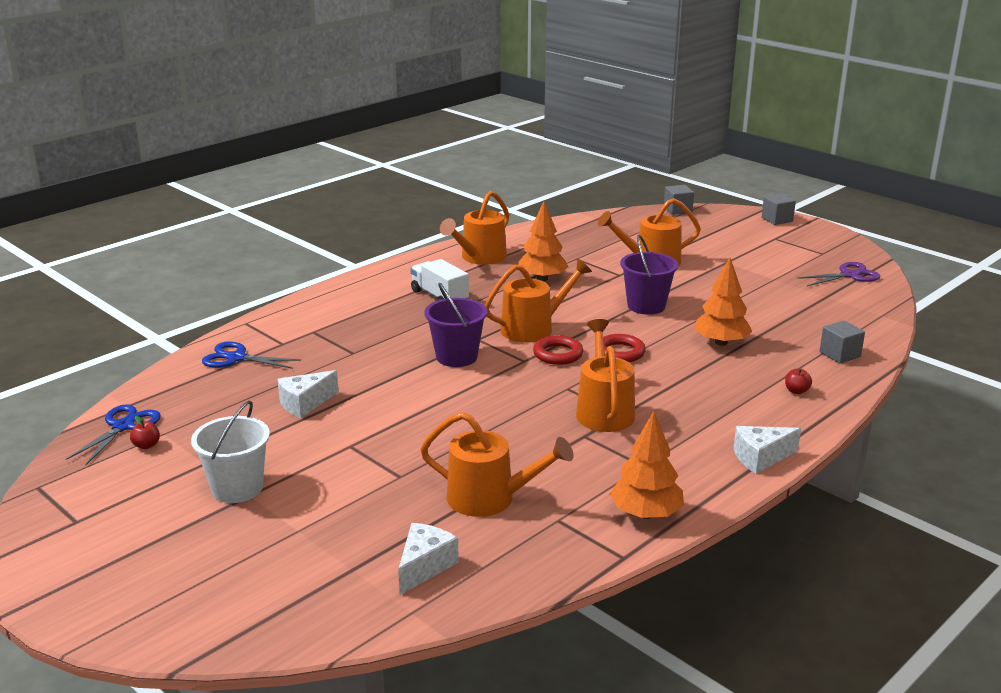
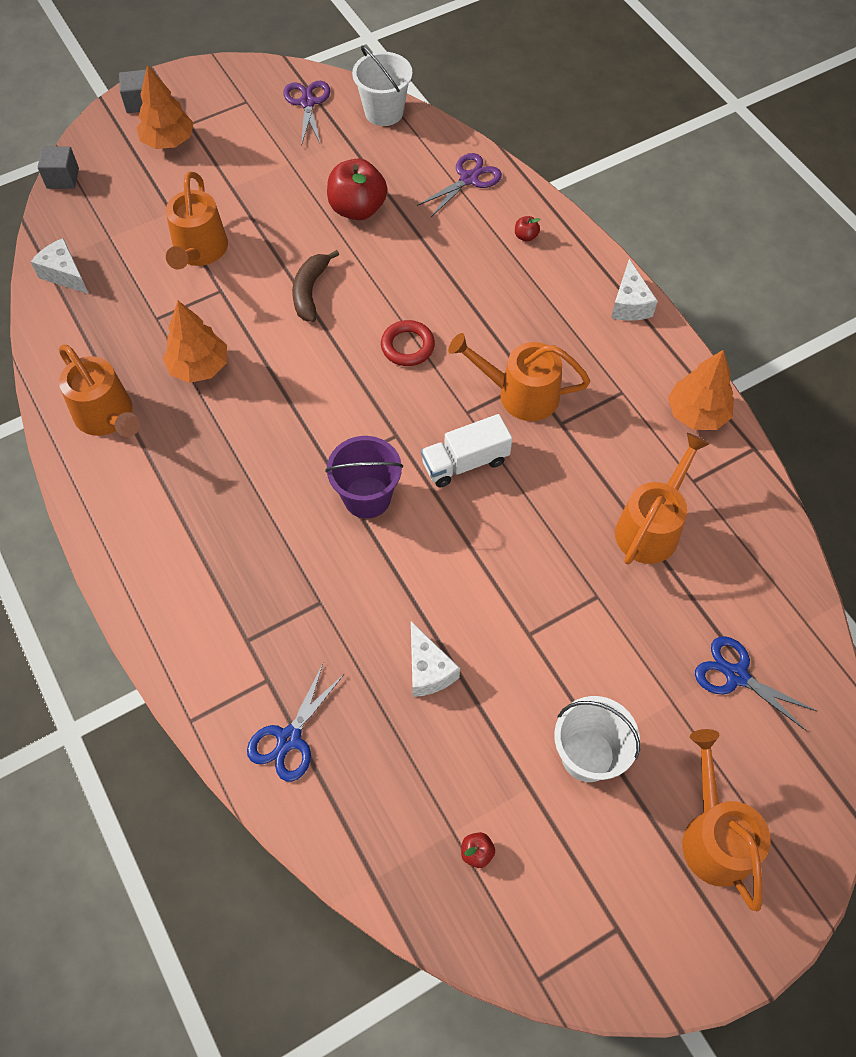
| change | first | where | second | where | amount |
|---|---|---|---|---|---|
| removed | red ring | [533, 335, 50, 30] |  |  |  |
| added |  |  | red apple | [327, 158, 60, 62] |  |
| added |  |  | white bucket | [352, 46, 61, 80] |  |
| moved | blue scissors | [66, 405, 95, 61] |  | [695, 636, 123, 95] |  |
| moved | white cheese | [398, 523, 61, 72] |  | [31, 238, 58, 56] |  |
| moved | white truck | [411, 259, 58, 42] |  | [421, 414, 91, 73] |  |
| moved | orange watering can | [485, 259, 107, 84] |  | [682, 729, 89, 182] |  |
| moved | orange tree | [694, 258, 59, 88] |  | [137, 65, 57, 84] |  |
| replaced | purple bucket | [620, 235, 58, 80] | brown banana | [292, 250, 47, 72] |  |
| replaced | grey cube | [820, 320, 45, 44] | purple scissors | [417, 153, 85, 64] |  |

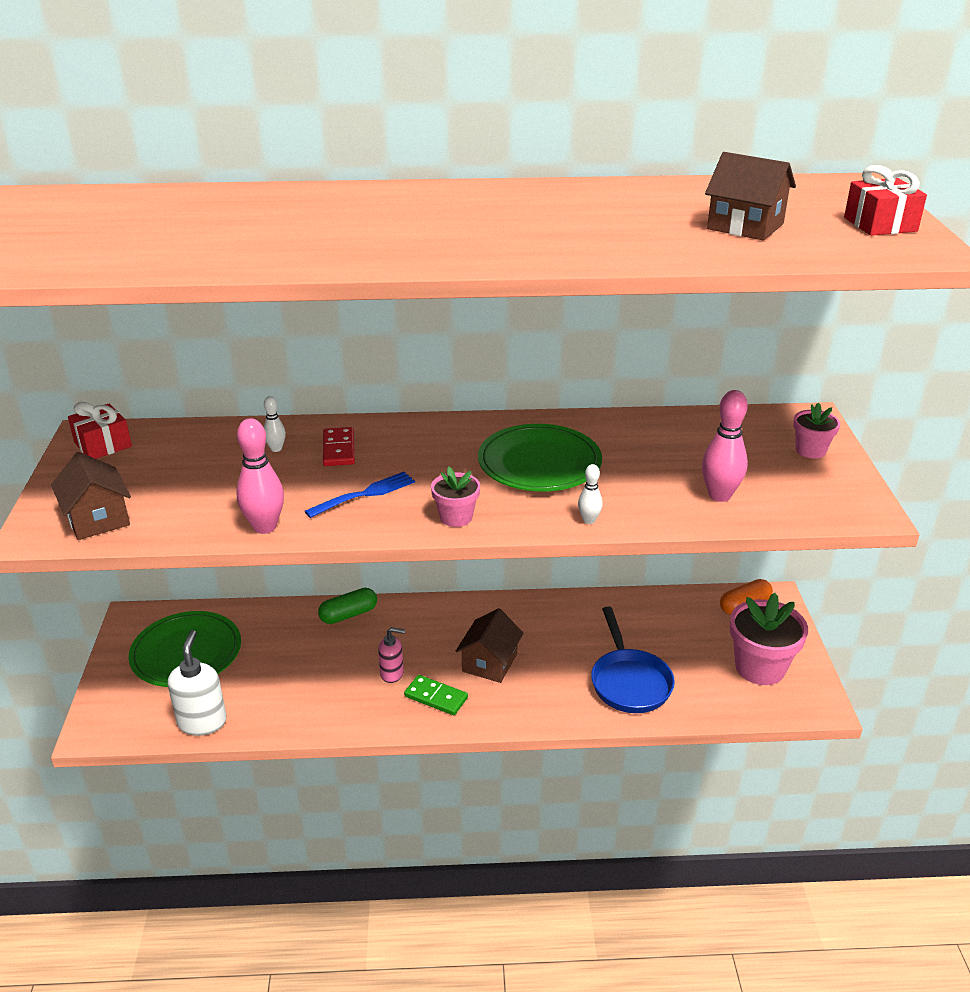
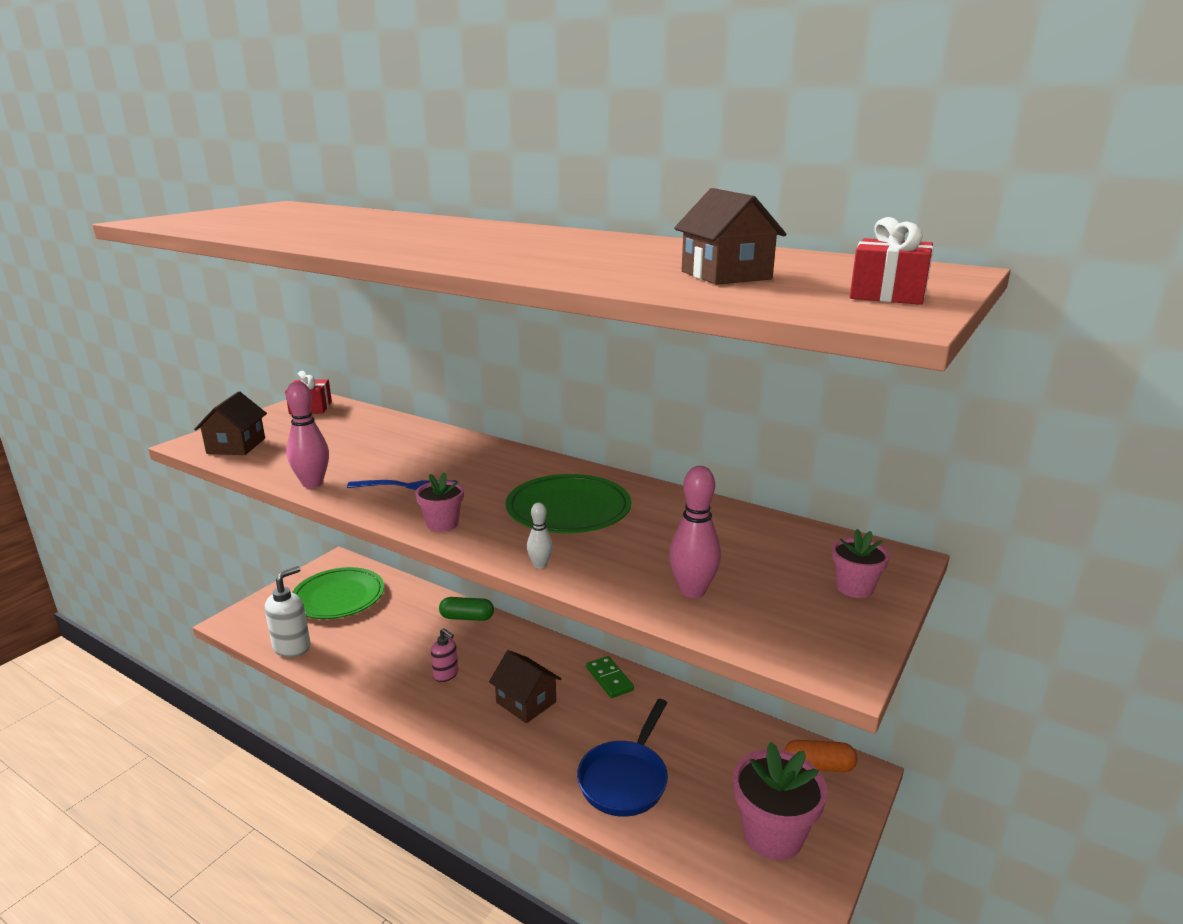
| change | first | where | second | where | amount |
|---|---|---|---|---|---|
| removed | white bowling pin | [264, 396, 22, 56] |  |  |  |
| removed | red domino | [323, 427, 32, 39] |  |  |  |
| moved | green domino | [404, 675, 64, 40] |  | [586, 656, 48, 42] |  |
| turned | brown house | [456, 608, 68, 75] |  | [489, 650, 72, 73] | 75 degrees clockwise |

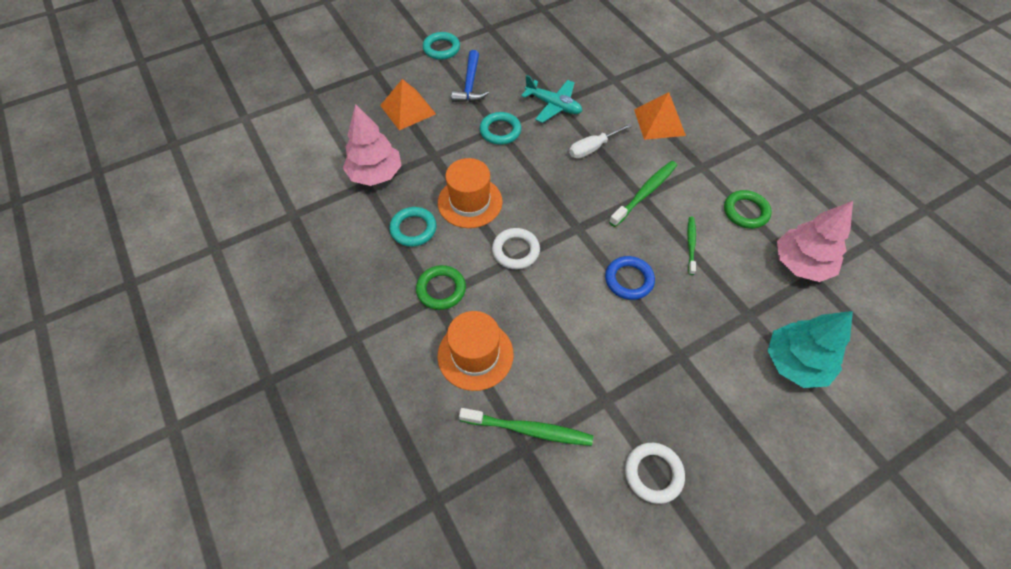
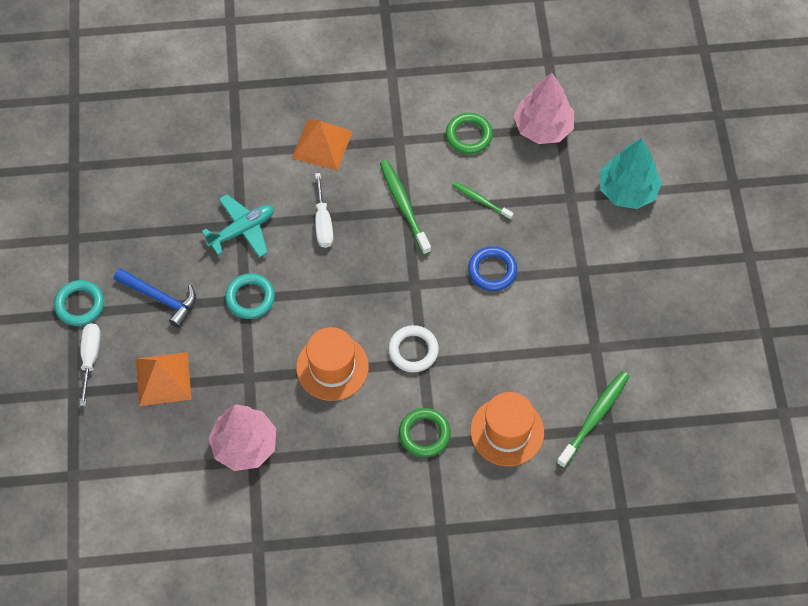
| change | first | where | second | where | amount |
|---|---|---|---|---|---|
| removed | turquoise ring | [389, 207, 48, 40] |  |  |  |
| removed | white ring | [625, 443, 60, 61] |  |  |  |
| added |  |  | white screwdriver | [80, 323, 21, 83] |  |

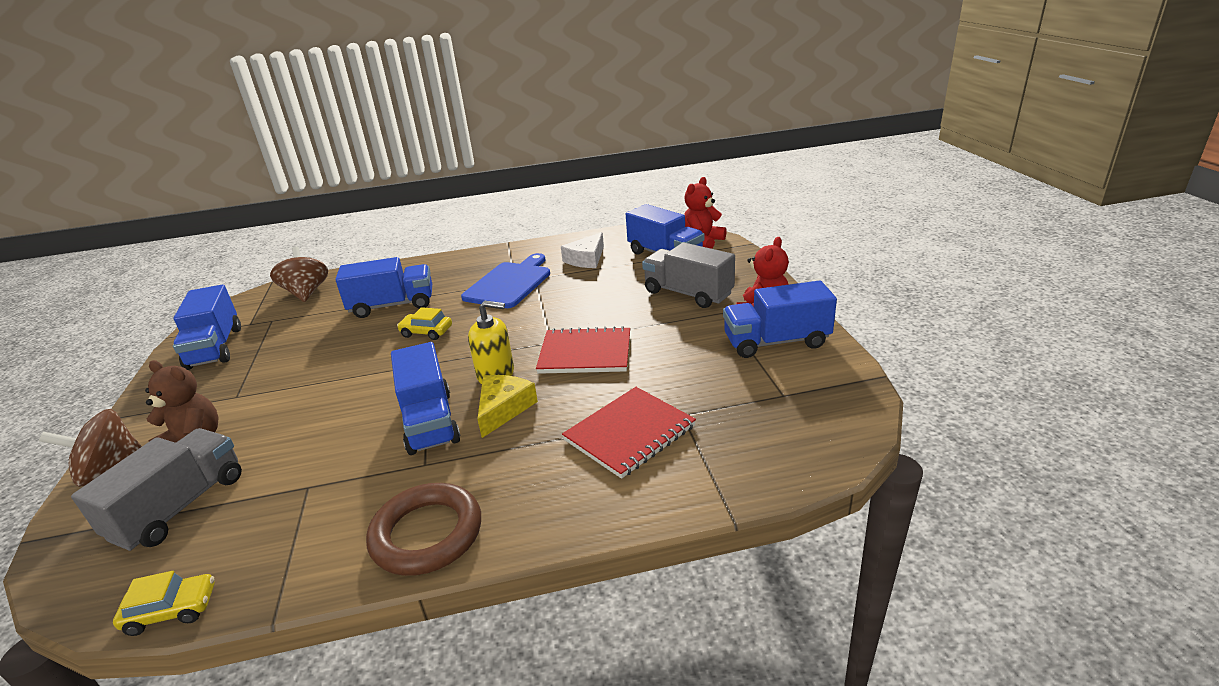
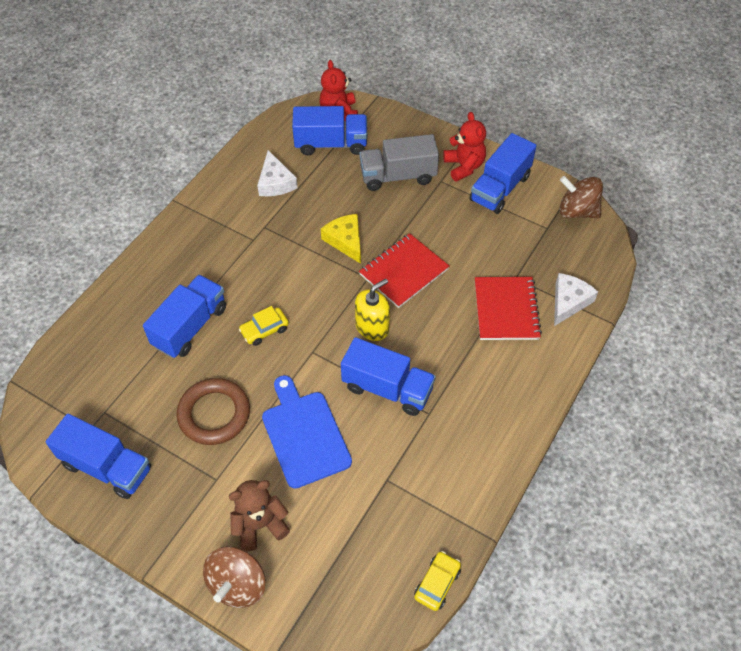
| change | first | where | second | where | amount |
|---|---|---|---|---|---|
| removed | grey truck | [71, 428, 171, 123] |  |  |  |
| added |  |  | white cheese | [554, 273, 44, 53] |  |
| moved | brown spinning top | [270, 246, 58, 56] |  | [559, 176, 44, 42] |  |
| moved | brown ring | [366, 483, 115, 93] |  | [176, 378, 74, 67] |  |
| moved | blue cutting board | [461, 253, 89, 55] |  | [262, 375, 90, 113] |  |
| moved | yellow cheese | [477, 375, 61, 63] |  | [321, 214, 40, 50] |  |

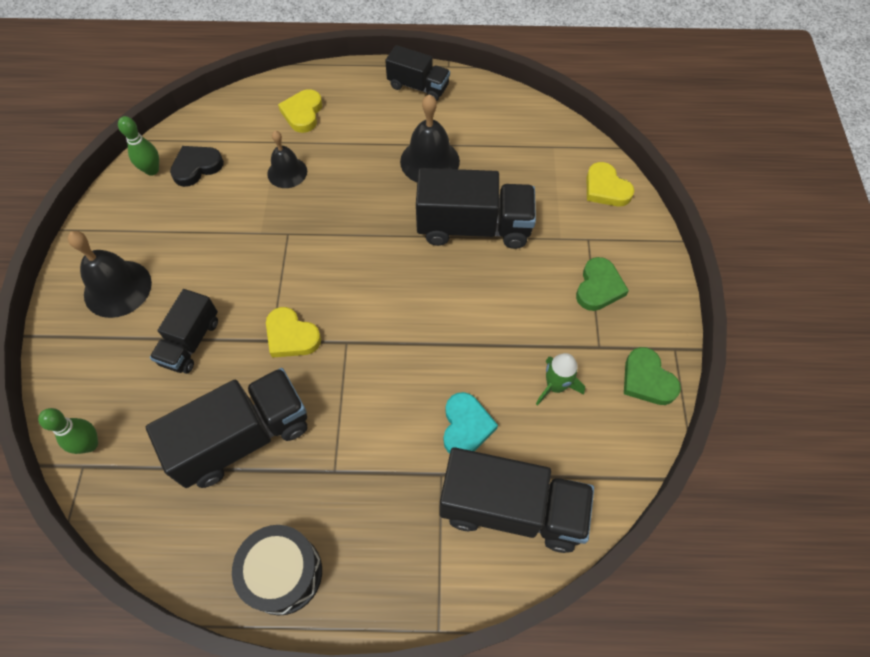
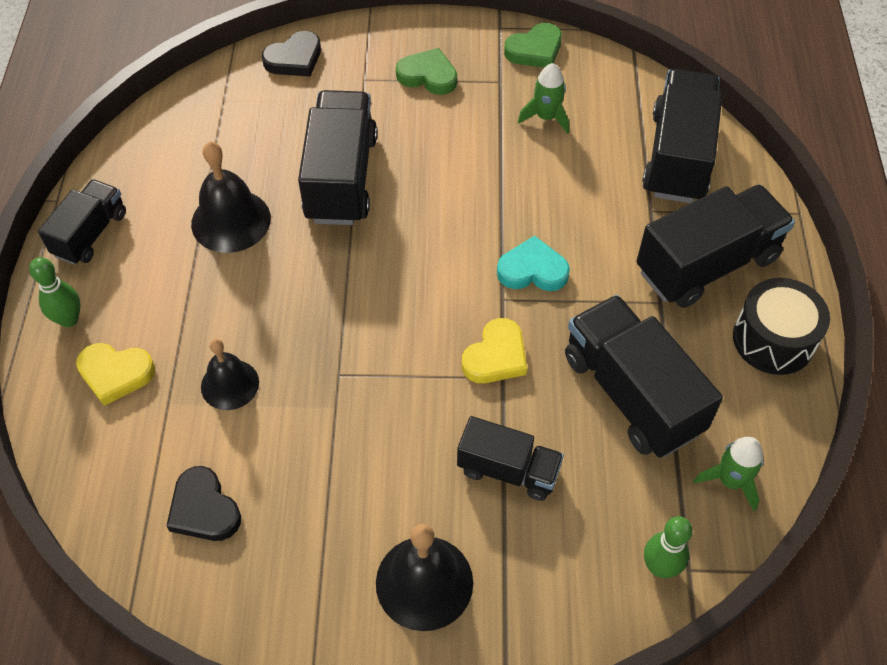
| change | first | where | second | where | amount |
|---|---|---|---|---|---|
| added |  |  | black truck | [636, 184, 159, 124] |  |
| added |  |  | green rocket | [694, 437, 69, 74] |  |
| moved | green bowling pin | [118, 116, 41, 60] |  | [29, 257, 51, 70] |  |
| moved | turquoise heart | [443, 392, 55, 62] |  | [497, 236, 73, 55] |  |
| recoloured | yellow heart | [587, 162, 47, 44] | black heart | [262, 31, 59, 45] |  |

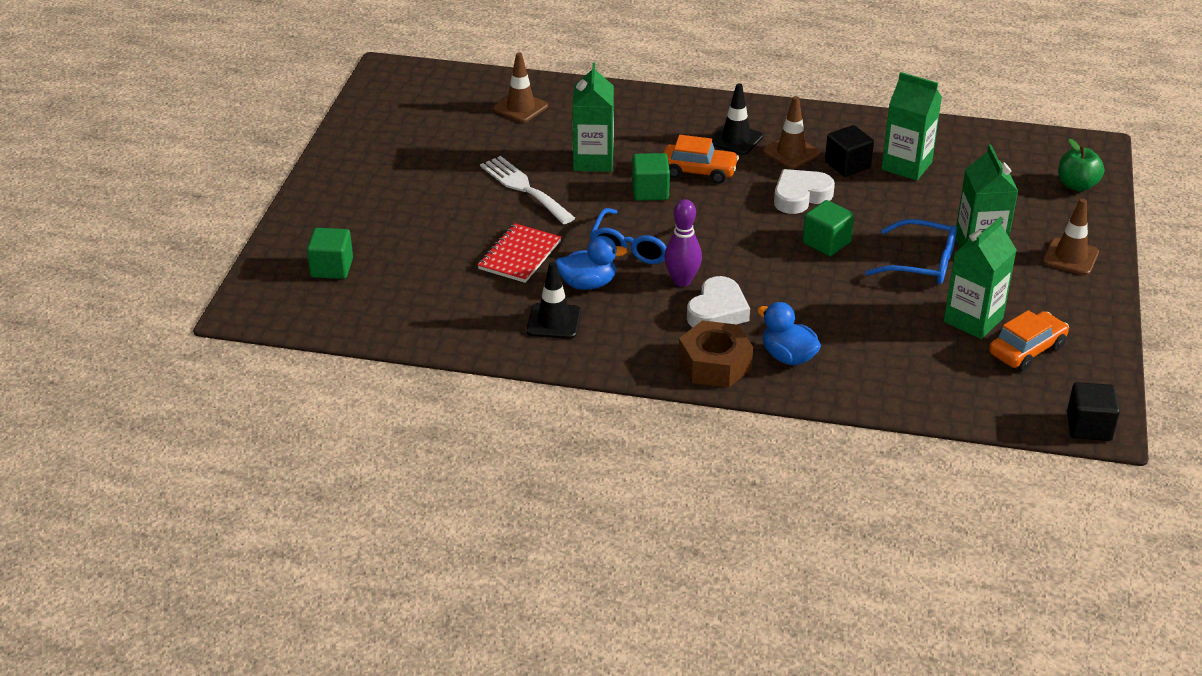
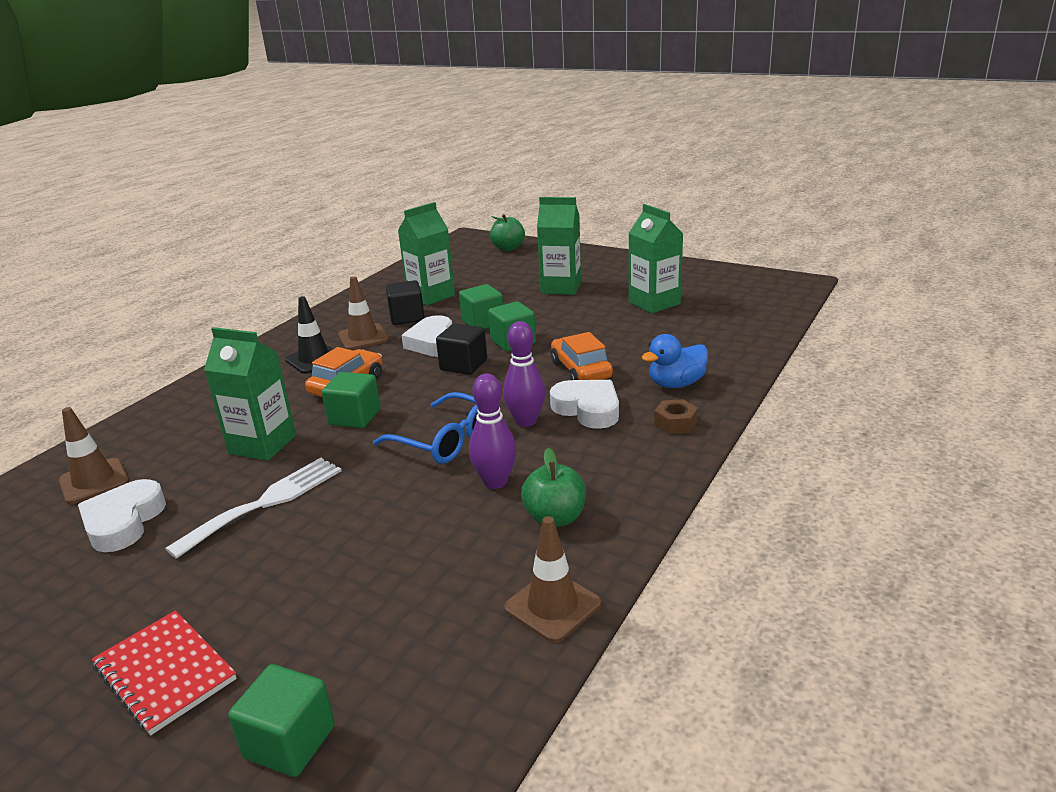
| change | first | where | second | where | amount |
|---|---|---|---|---|---|
| removed | blue glasses | [865, 219, 92, 65] |  |  |  |
| added |  |  | white heart | [78, 479, 88, 73] |  |
| added |  |  | green cube | [459, 284, 44, 45] |  |
| moved | red notebook | [478, 223, 83, 60] |  | [92, 610, 145, 125] |  |
| moved | orange car | [989, 310, 80, 61] |  | [551, 332, 62, 48] |  |
| moved | brown traffic cone | [1043, 198, 56, 77] |  | [504, 516, 97, 127] |  |
| moved | black cube | [1067, 382, 53, 59] |  | [436, 323, 51, 52] |  |
| replaced | black traffic cone | [527, 262, 54, 77] | green apple | [521, 448, 65, 79] |  |
| replaced | blue duck | [556, 236, 72, 54] | purple bowling pin | [469, 374, 48, 115] |  |
| turned | white fork | [480, 156, 95, 68] |  | [165, 458, 177, 101] | 150 degrees clockwise |
| resized | brown nut | [678, 320, 75, 68] |  | [654, 399, 44, 35] | x0.54 |

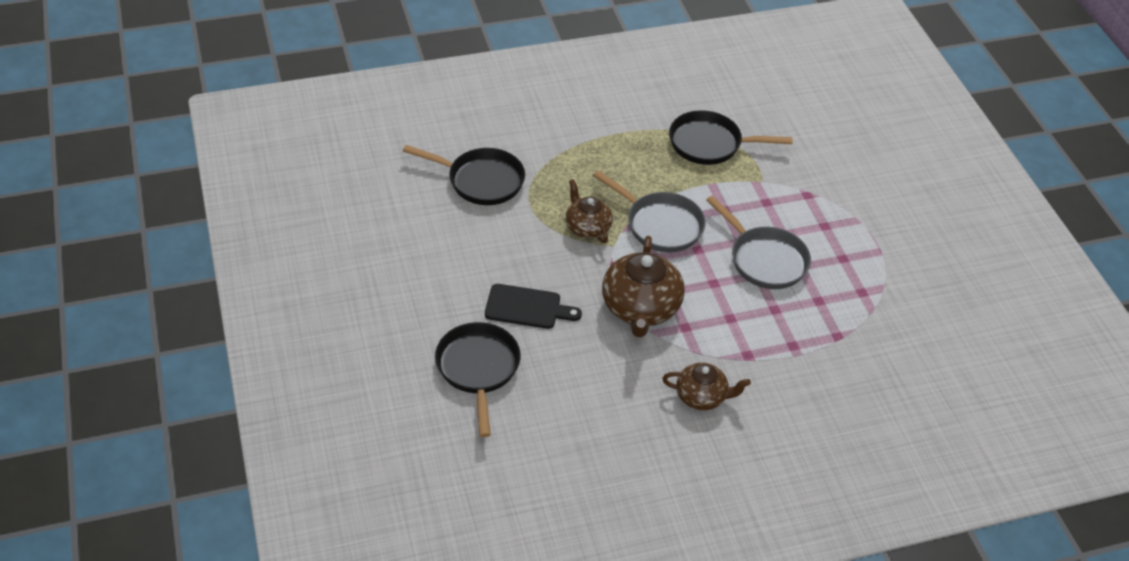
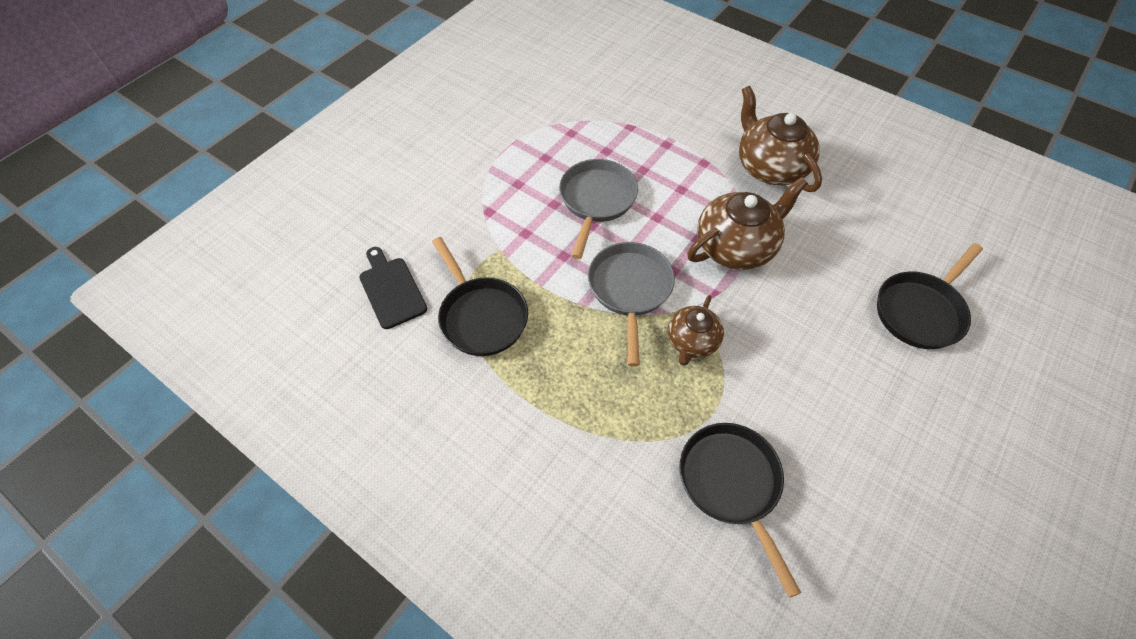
| change | first | where | second | where | amount |
|---|---|---|---|---|---|
| moved | black cutting board | [485, 284, 97, 45] |  | [359, 247, 68, 82] |  |
| resized | brown teapot | [662, 362, 89, 48] |  | [739, 86, 83, 106] | x1.66 |

